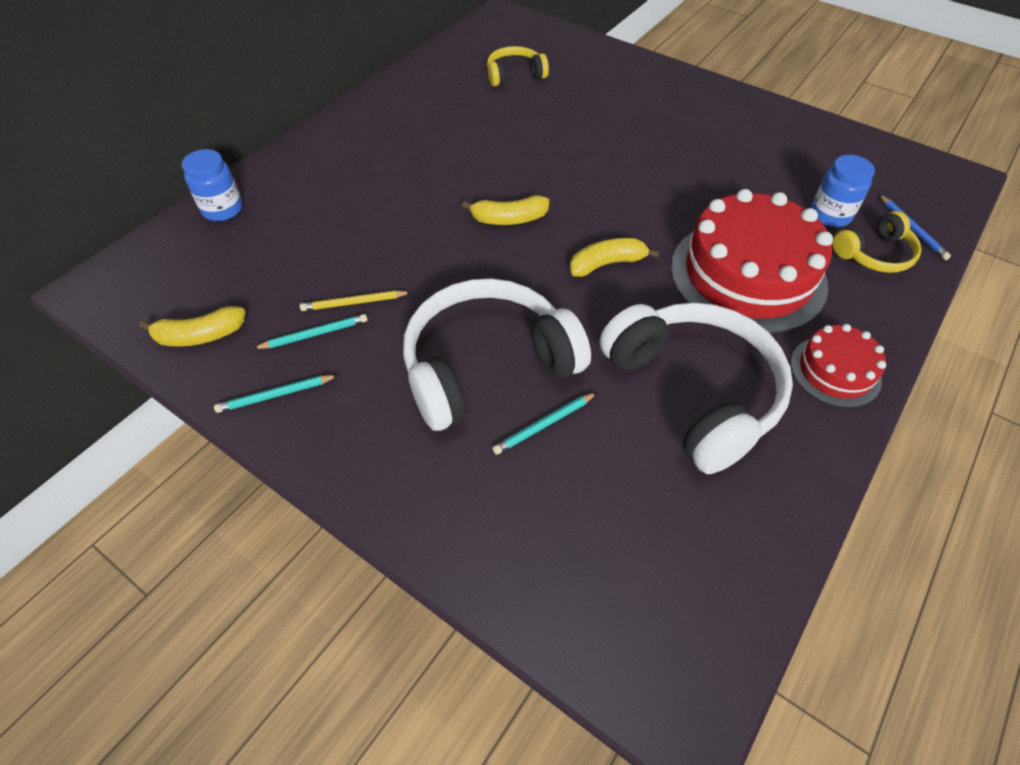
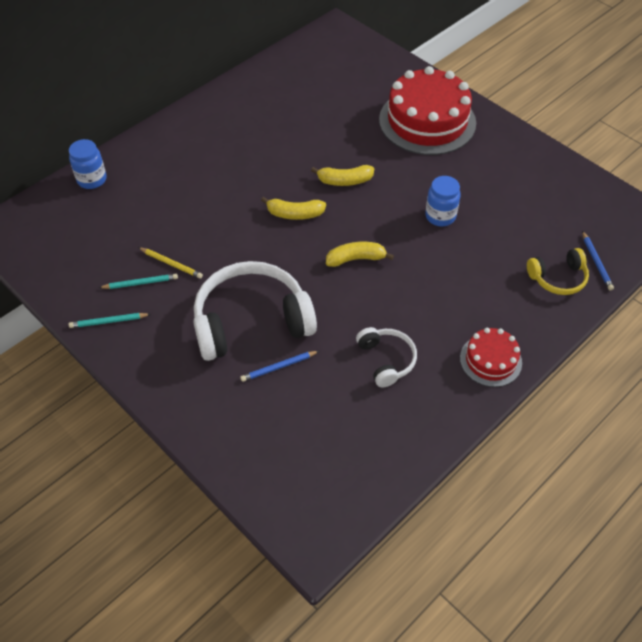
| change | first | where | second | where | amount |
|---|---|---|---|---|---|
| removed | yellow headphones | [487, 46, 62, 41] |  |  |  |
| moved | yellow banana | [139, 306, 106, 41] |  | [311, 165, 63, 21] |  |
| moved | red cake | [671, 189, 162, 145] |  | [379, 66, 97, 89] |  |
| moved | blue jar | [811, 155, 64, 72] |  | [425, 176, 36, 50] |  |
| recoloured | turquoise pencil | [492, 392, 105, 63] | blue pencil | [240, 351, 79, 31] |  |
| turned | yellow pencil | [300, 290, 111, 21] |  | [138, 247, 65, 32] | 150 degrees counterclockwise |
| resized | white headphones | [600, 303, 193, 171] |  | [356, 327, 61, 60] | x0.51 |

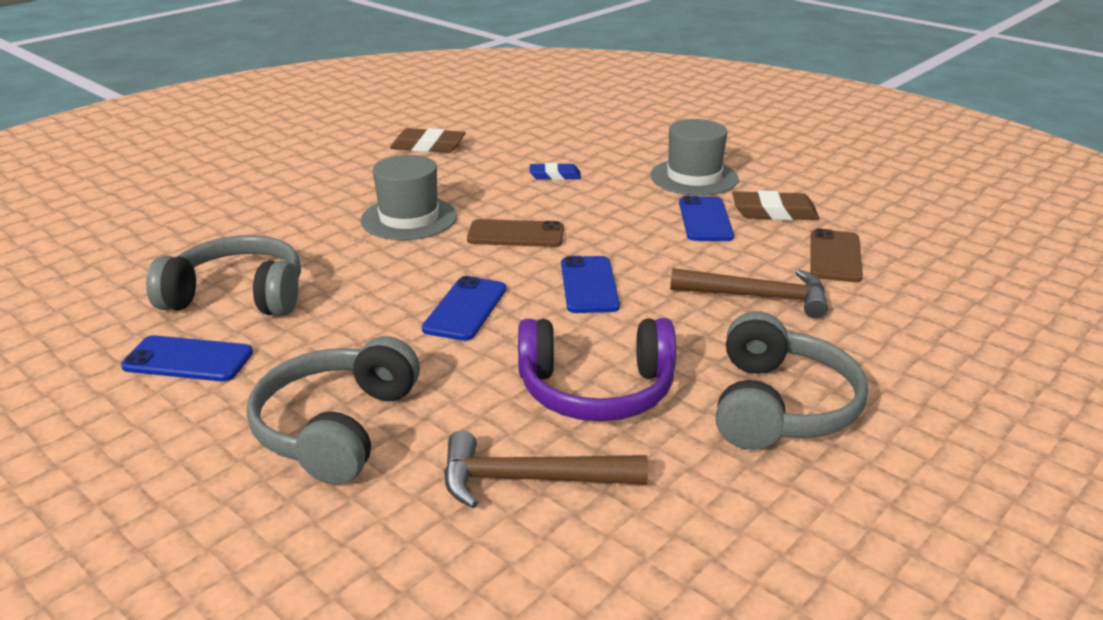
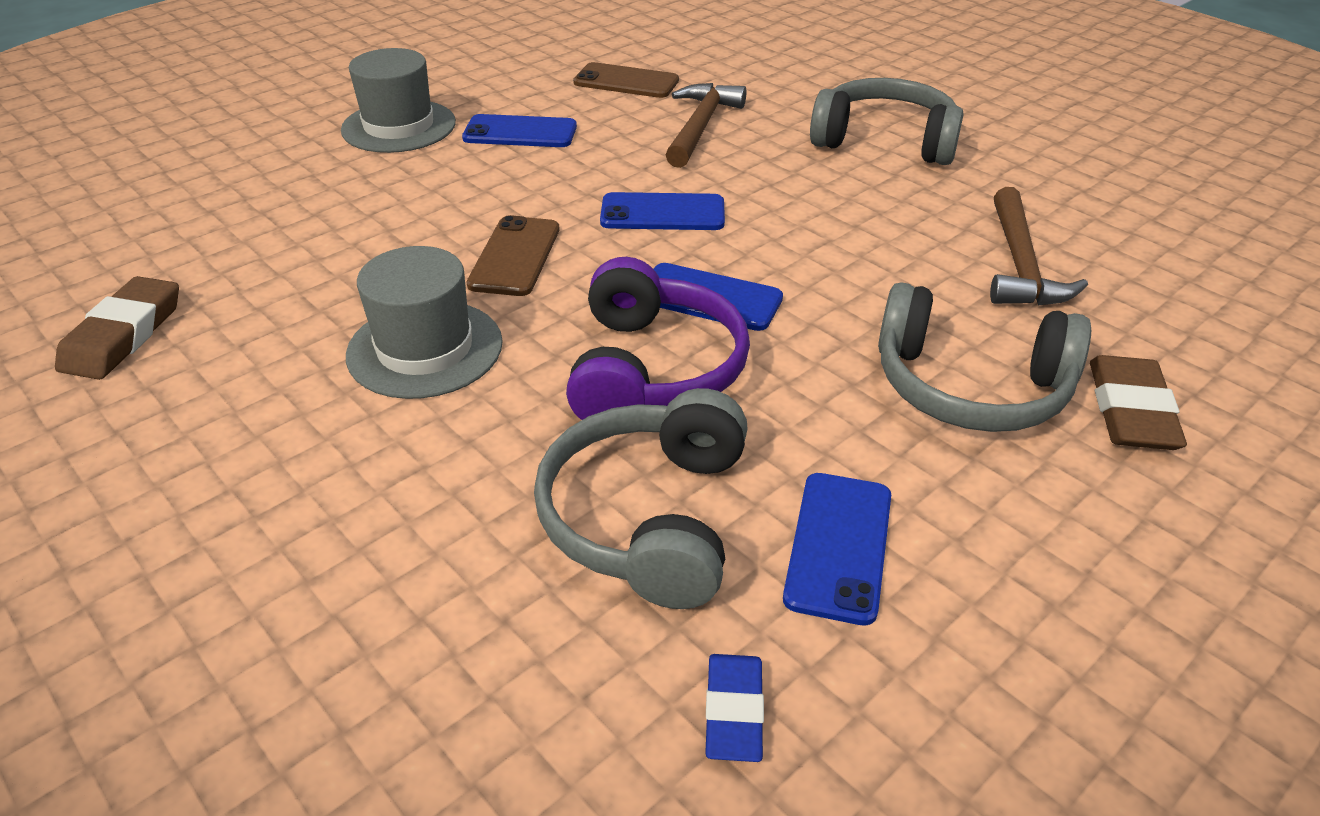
| change | first | where | second | where | amount |
|---|---|---|---|---|---|
| moved | purple headphones | [518, 318, 158, 103] |  | [566, 257, 184, 163] |  |
| moved | blue eraser | [530, 163, 51, 17] |  | [706, 654, 58, 108] |  |
| moved | brown eraser | [732, 190, 88, 30] |  | [1090, 355, 97, 95] |  |

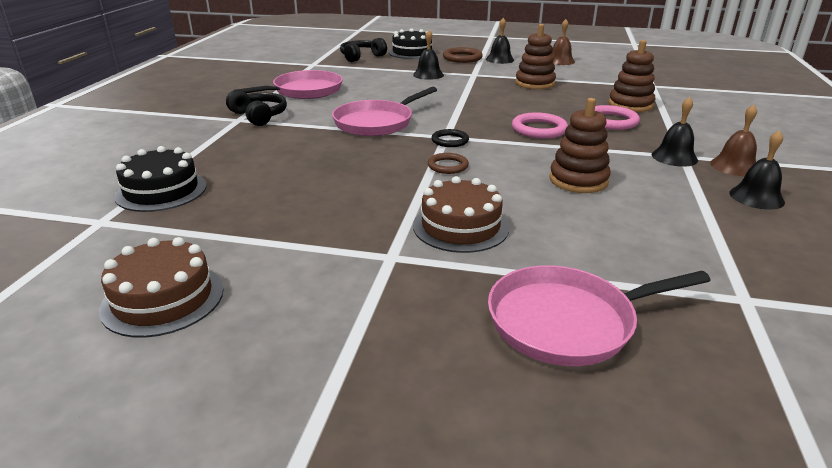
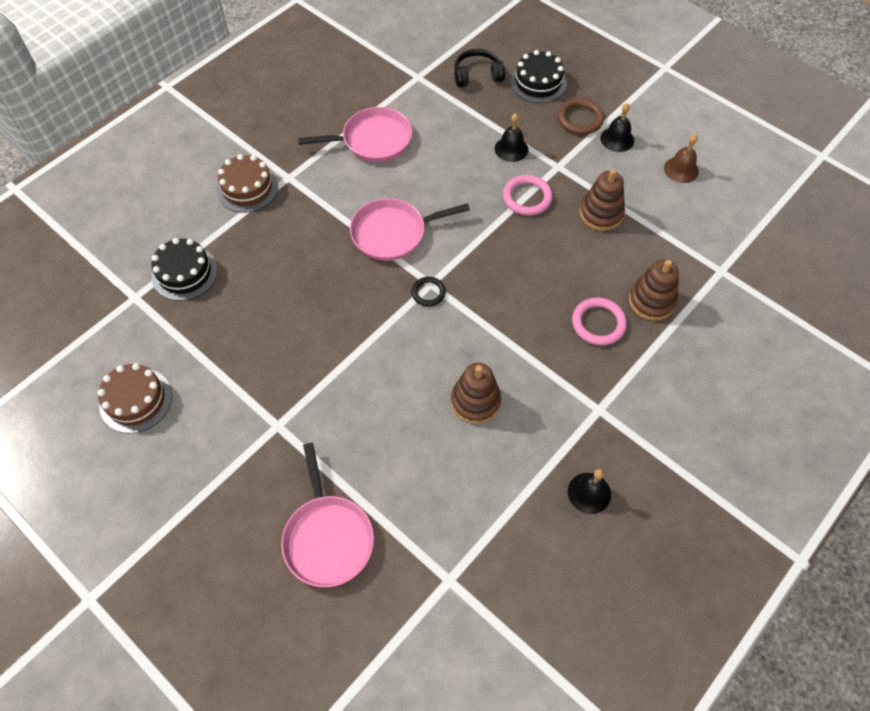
| change | first | where | second | where | amount |
|---|---|---|---|---|---|
| removed | black headphones | [226, 90, 61, 36] |  |  |  |
| removed | brown ring | [428, 153, 41, 21] |  |  |  |
| removed | black bell | [651, 97, 47, 70] |  |  |  |
| removed | brown bell | [710, 104, 47, 72] |  |  |  |
| moved | brown cake | [413, 176, 96, 77] |  | [217, 154, 61, 59] |  |
| moved | pink ring | [512, 112, 56, 27] |  | [503, 175, 50, 40] |  |
| turned | pink pan | [488, 265, 223, 101] |  | [281, 443, 93, 144] | 120 degrees counterclockwise |

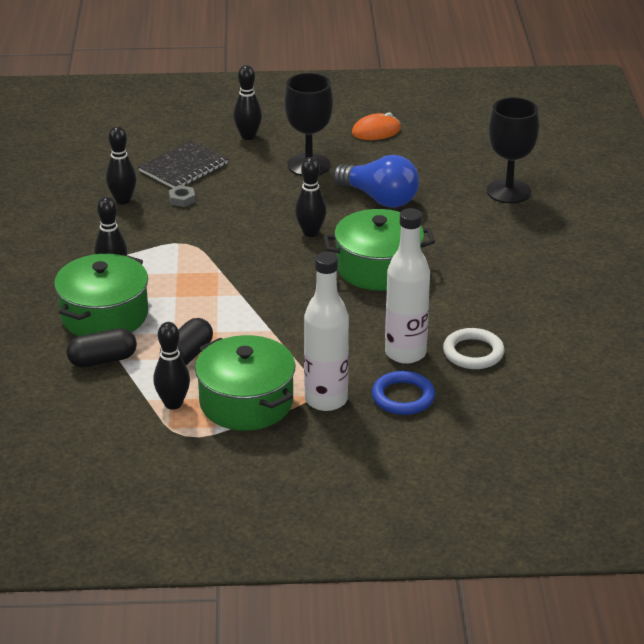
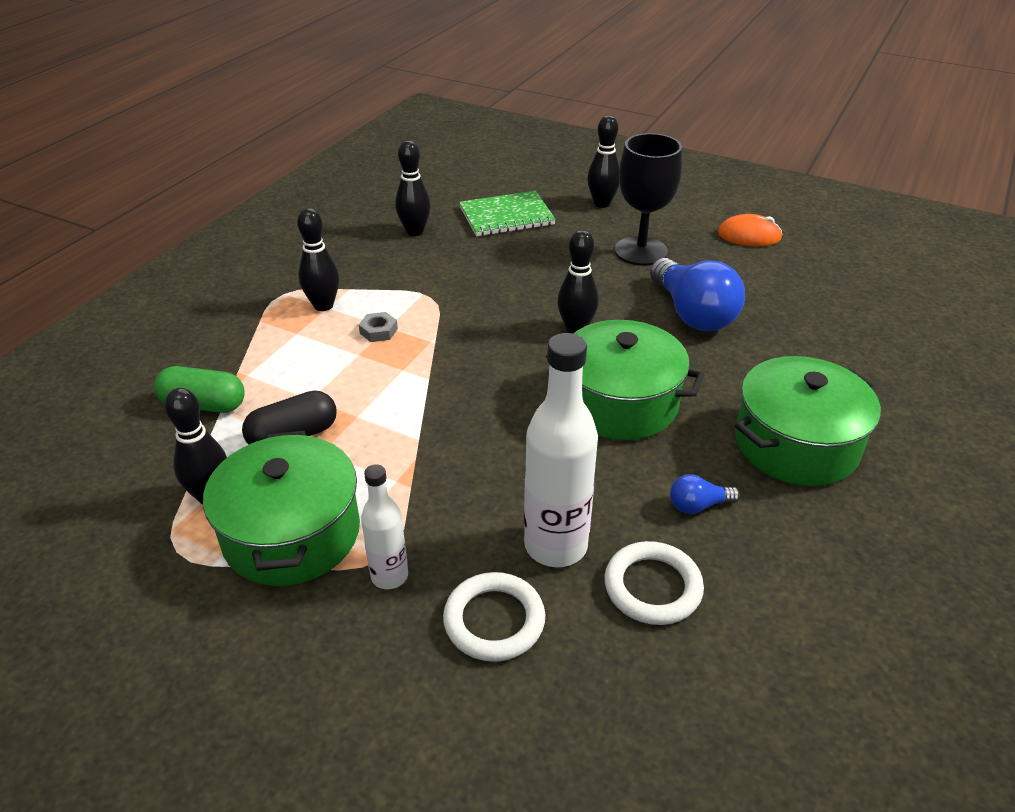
| change | first | where | second | where | amount |
|---|---|---|---|---|---|
| removed | black goblet | [487, 97, 52, 107] |  |  |  |
| added |  |  | blue light bulb | [670, 474, 70, 40] |  |
| moved | green pot | [54, 254, 94, 82] |  | [735, 356, 146, 130] |  |
| moved | grey nut | [169, 185, 26, 22] |  | [359, 312, 39, 30] |  |
| recoloured | black capsule | [67, 328, 70, 40] | green capsule | [154, 366, 91, 47] |  |
| recoloured | black notebook | [138, 140, 90, 48] | green notebook | [459, 191, 97, 45] |  |
| recoloured | blue ring | [372, 371, 63, 44] | white ring | [443, 572, 102, 90] |  |
| resized | white bottle | [304, 252, 45, 159] |  | [361, 464, 47, 125] | x0.57 |

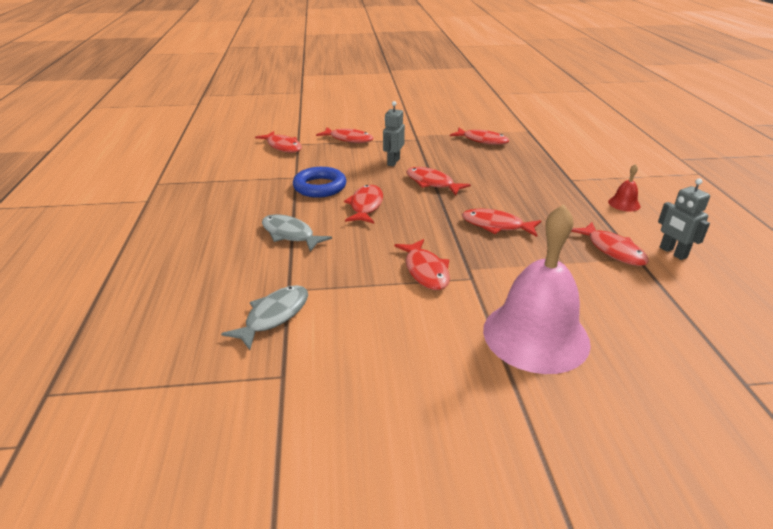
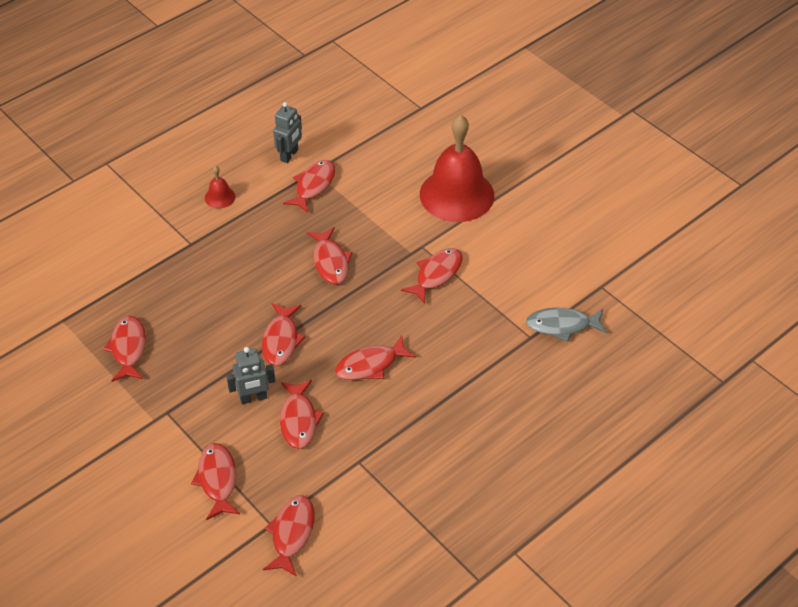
| change | first | where | second | where | amount |
|---|---|---|---|---|---|
| removed | grey fish | [262, 214, 70, 38] |  |  |  |
| removed | blue ring | [293, 167, 53, 31] |  |  |  |
| added |  |  | red fish | [280, 380, 44, 69] |  |
| recoloured | pink bell | [483, 204, 108, 170] | red bell | [420, 115, 74, 107] |  |

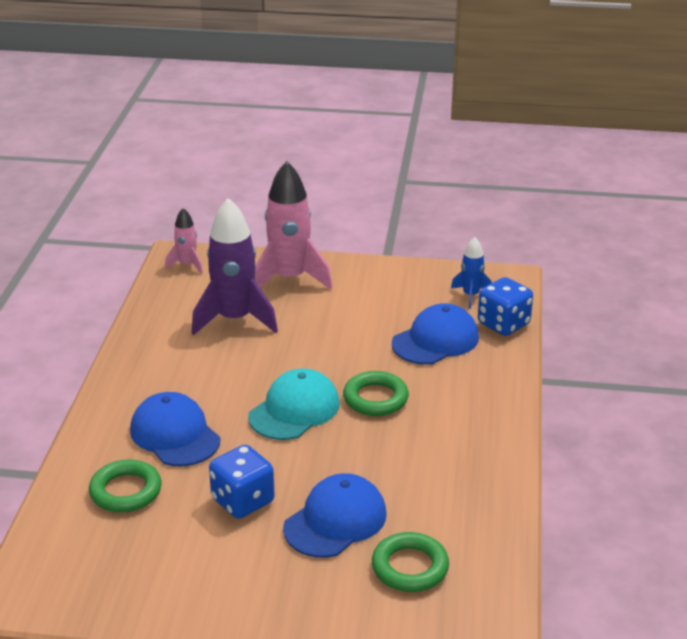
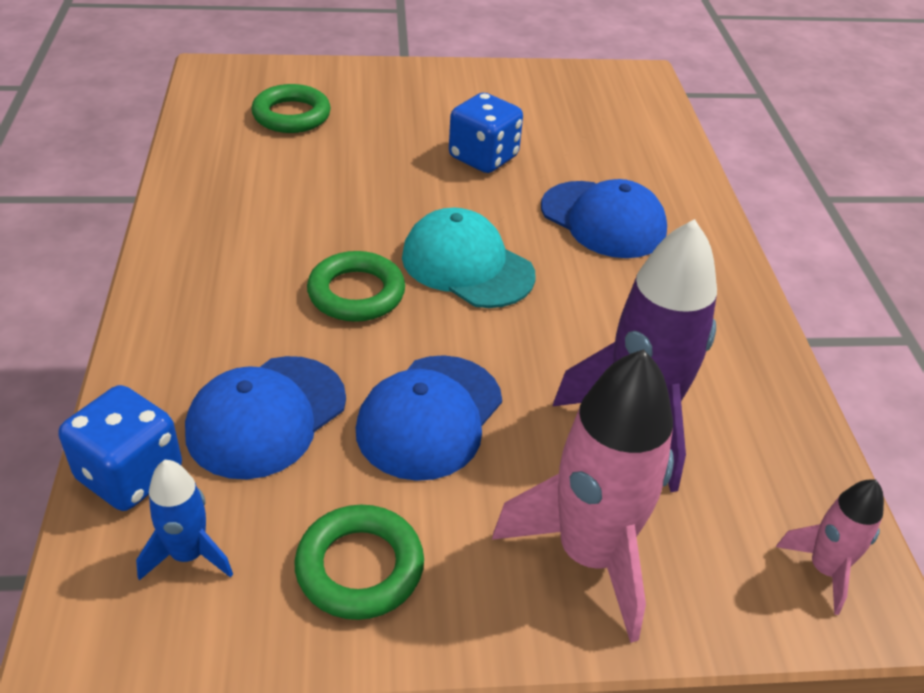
| change | first | where | second | where | amount |
|---|---|---|---|---|---|
| moved | green ring | [89, 459, 73, 54] |  | [295, 505, 129, 115] |  |
| moved | blue cap | [283, 473, 104, 85] |  | [356, 355, 146, 126] |  |
| turned | turquoise cap | [248, 369, 91, 71] |  | [402, 208, 134, 100] | 105 degrees clockwise |

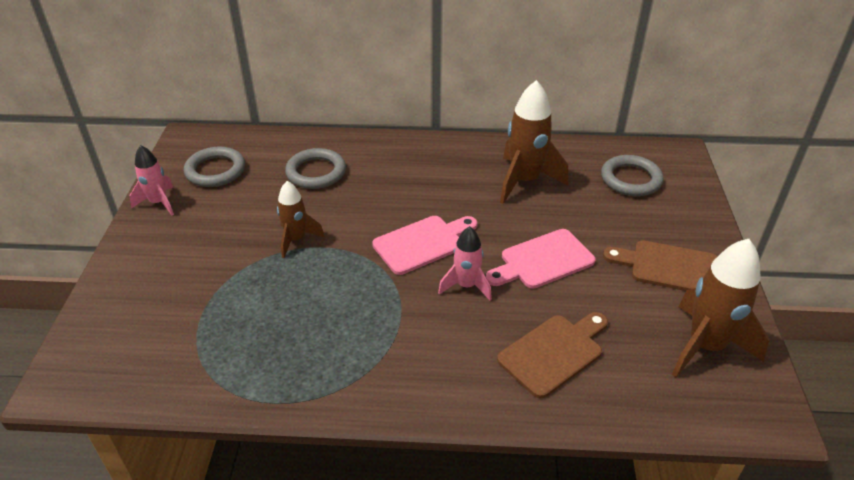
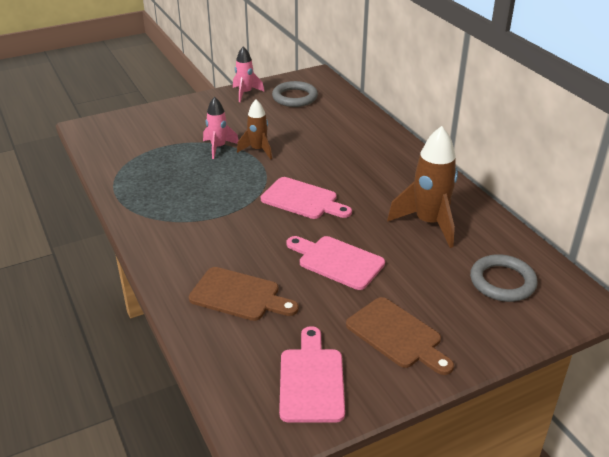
| change | first | where | second | where | amount |
|---|---|---|---|---|---|
| removed | grey ring | [285, 148, 61, 41] |  |  |  |
| moved | pink rocket | [438, 226, 54, 75] |  | [203, 97, 36, 62] |  |
| replaced | brown rocket | [672, 239, 97, 138] | pink cutting board | [279, 326, 66, 97] |  |
| turned | brown cutting board | [603, 240, 115, 51] |  | [346, 297, 108, 78] | 150 degrees clockwise |

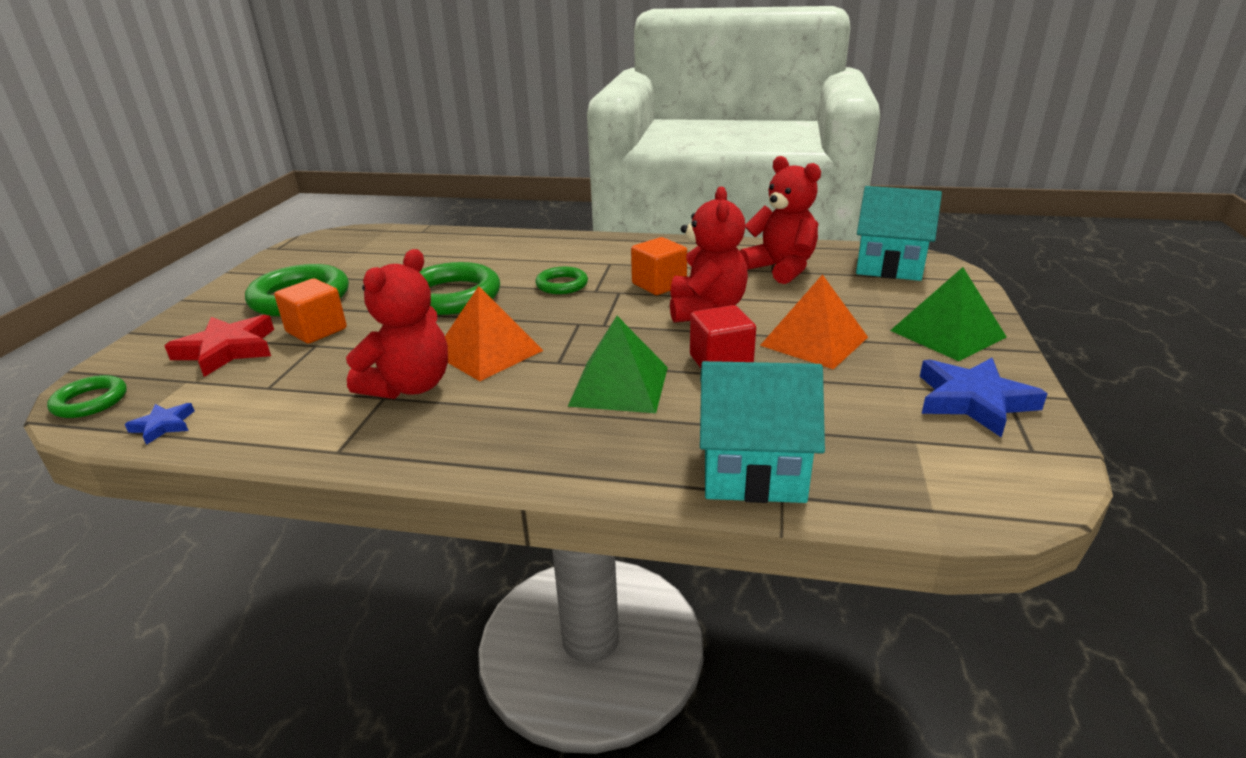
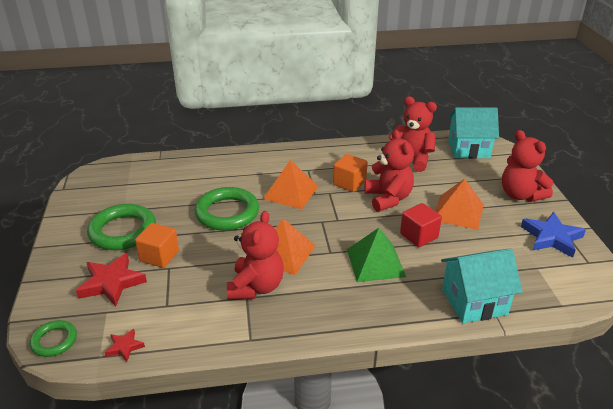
| change | first | where | second | where | amount |
|---|---|---|---|---|---|
| replaced | green ring | [535, 267, 53, 27] | orange pyramid | [263, 160, 56, 49] |  |
| replaced | green pyramid | [890, 267, 117, 94] | red teddy bear | [502, 130, 52, 72] |  |
| recoloured | blue star | [125, 403, 69, 42] | red star | [105, 329, 40, 33] |  |

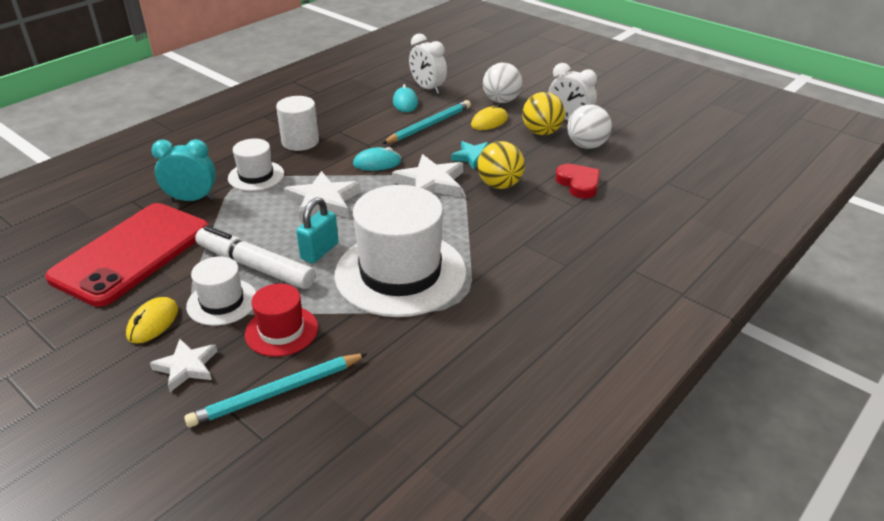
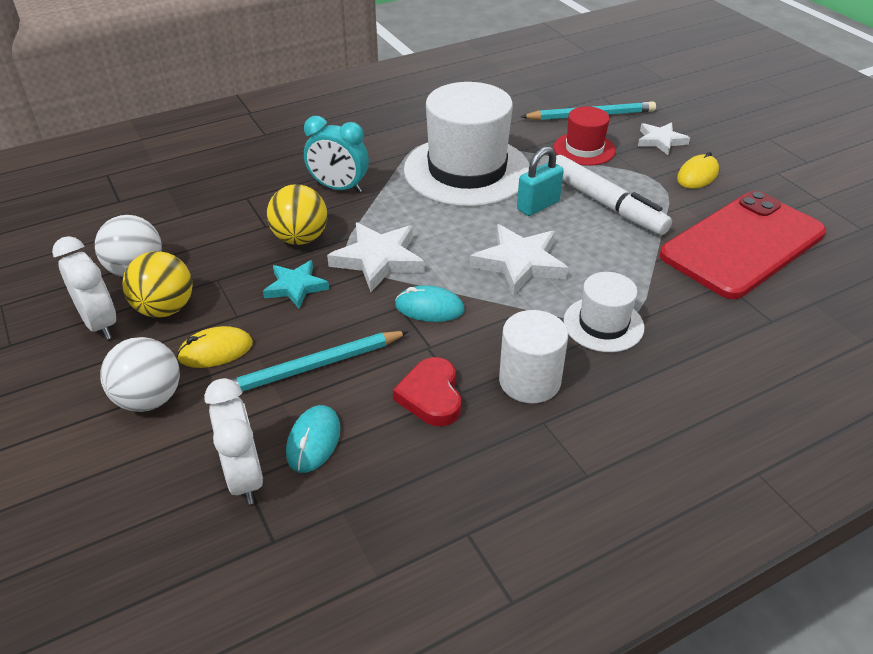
| change | first | where | second | where | amount |
|---|---|---|---|---|---|
| removed | white hat | [186, 256, 70, 70] |  |  |  |
| moved | turquoise clock | [151, 139, 65, 62] |  | [304, 116, 65, 77] |  |
| moved | red heart | [555, 164, 45, 35] |  | [393, 357, 68, 69] |  |

